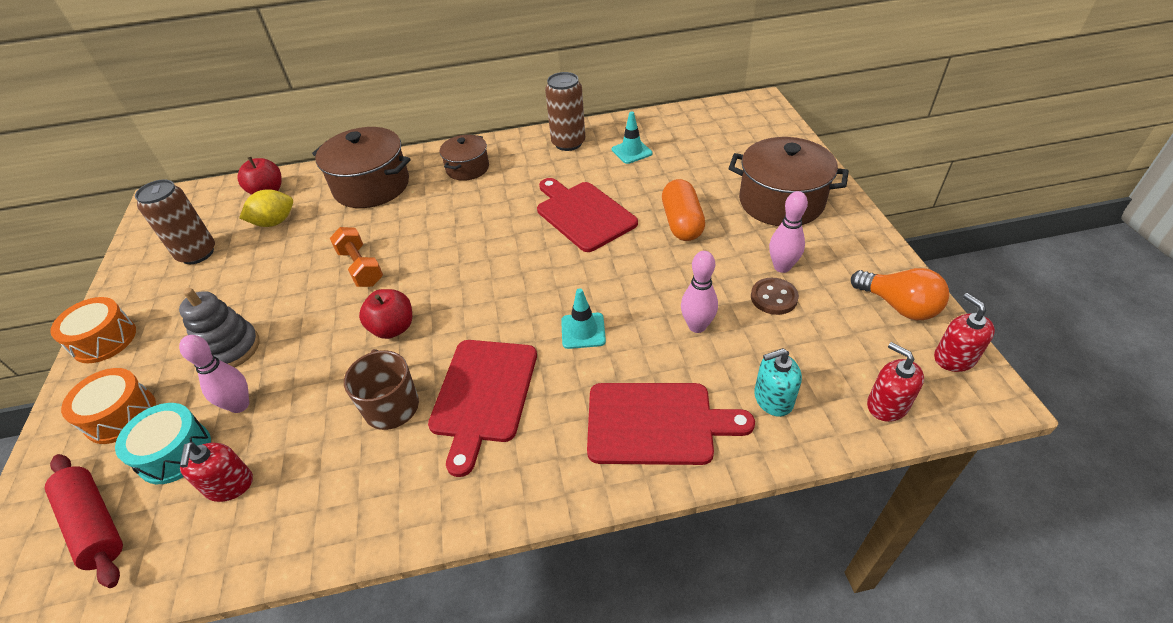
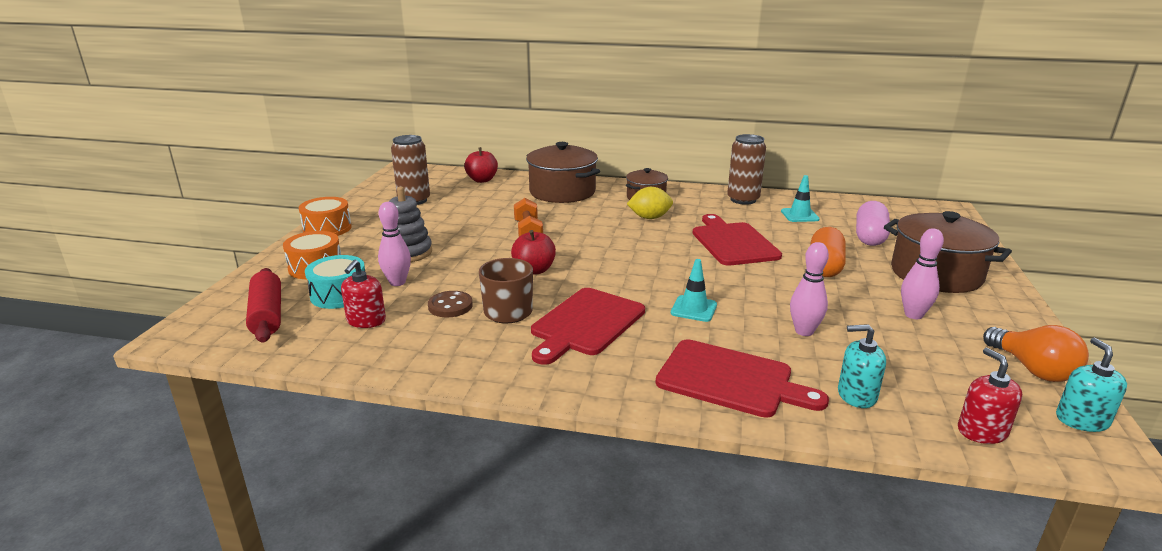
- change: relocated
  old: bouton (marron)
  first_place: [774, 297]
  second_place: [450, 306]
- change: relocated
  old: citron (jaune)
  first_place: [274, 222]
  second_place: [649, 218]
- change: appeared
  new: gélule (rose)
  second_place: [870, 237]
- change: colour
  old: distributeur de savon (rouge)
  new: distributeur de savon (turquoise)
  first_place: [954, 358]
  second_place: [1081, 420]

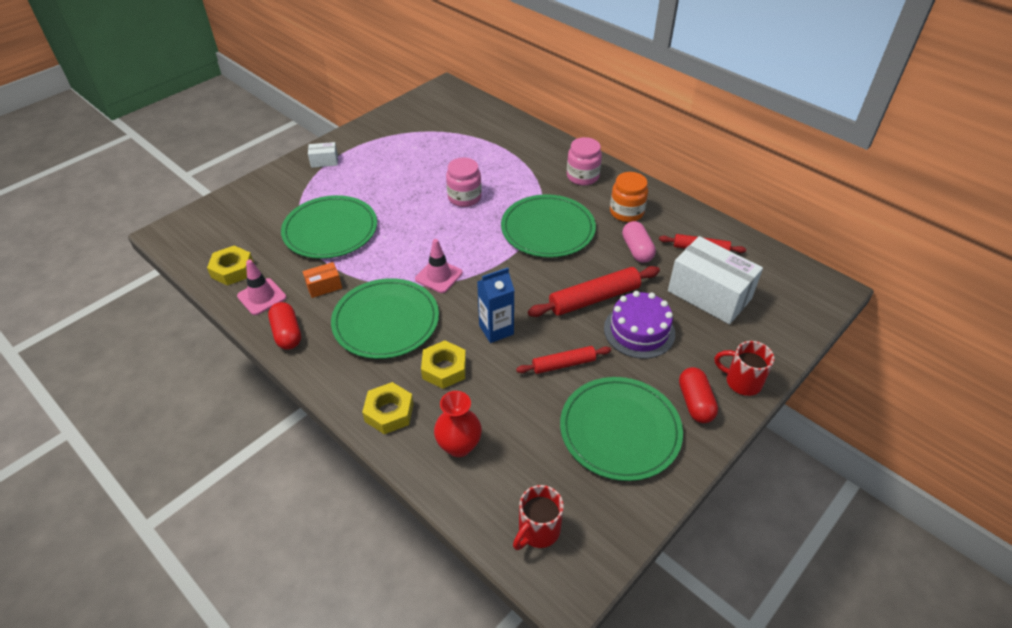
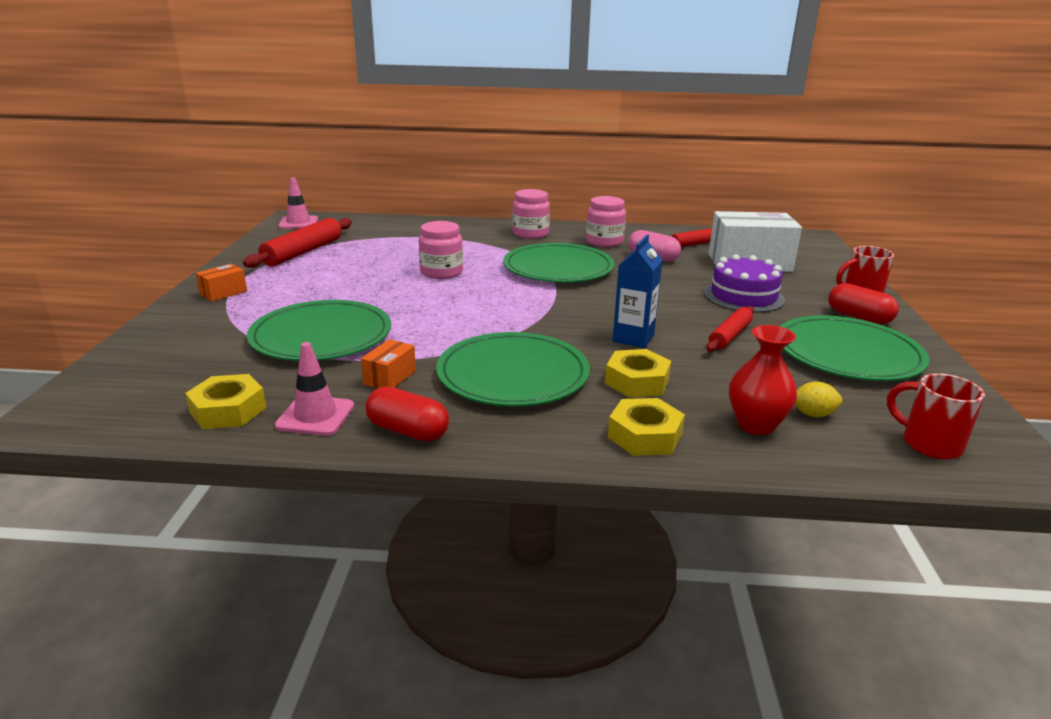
- change: colour
  old: boîte (blanc)
  new: boîte (orange)
  first_place: [324, 161]
  second_place: [223, 293]
- change: relocated
  old: rouleau à pâtisserie (rouge)
  first_place: [594, 298]
  second_place: [303, 252]
- change: relocated
  old: cône de chantier (rose)
  first_place: [439, 276]
  second_place: [298, 223]
- change: colour
  old: bocal (orange)
  new: bocal (rose)
  first_place: [626, 212]
  second_place: [604, 242]
- change: appeared
  new: citron (jaune)
  second_place: [812, 414]
- change: spun
  old: tasse (rouge)
  first_place: [538, 531]
  second_place: [929, 444]
  degrees: 135

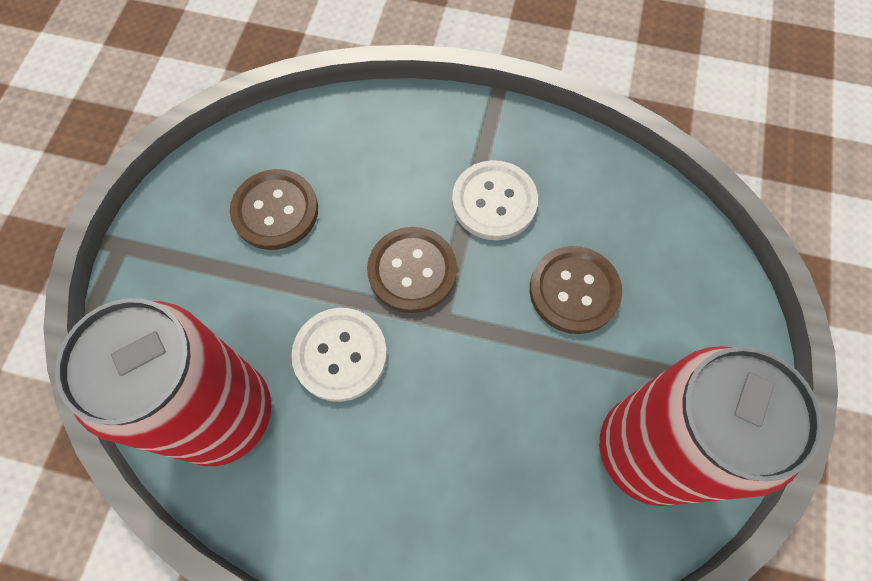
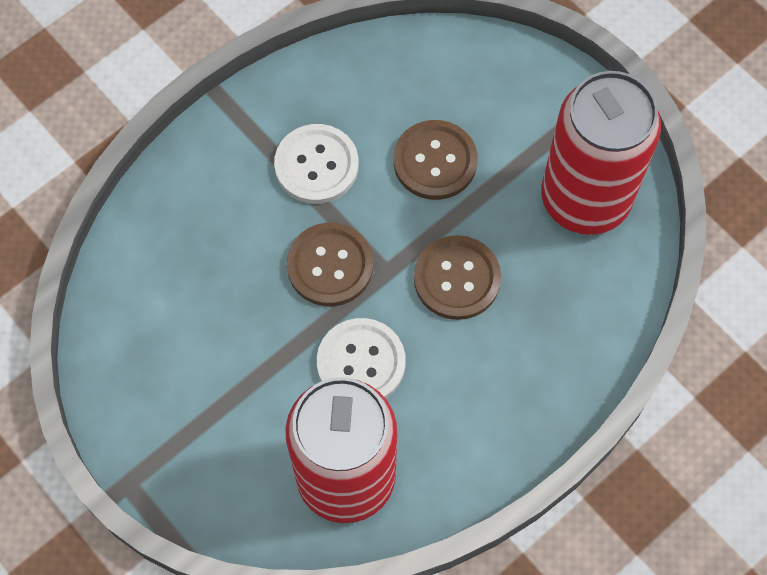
- change: relocated
  old: bouton (marron)
  first_place: [275, 211]
  second_place: [457, 279]

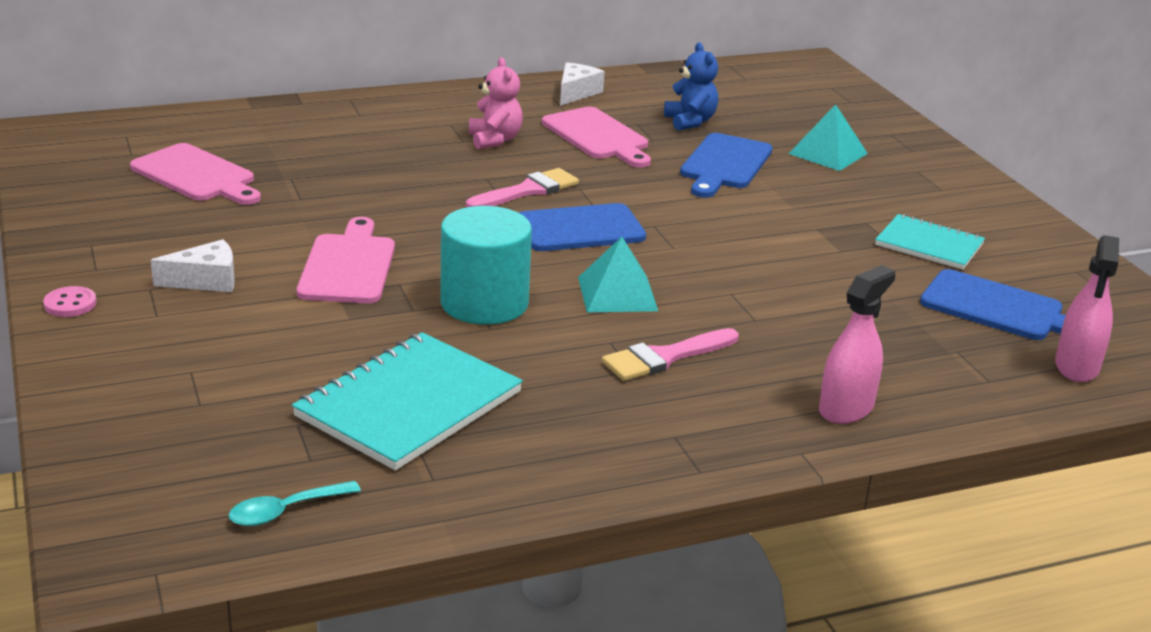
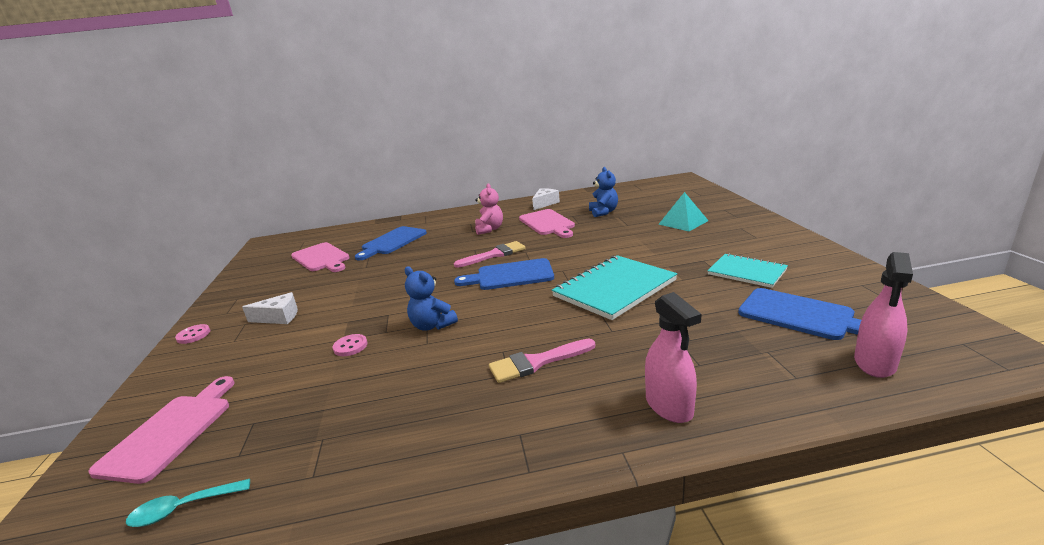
- change: relocated
  old: planche à découper (rose)
  first_place: [348, 266]
  second_place: [170, 432]
- change: appeared
  new: bouton (rose)
  second_place: [350, 346]
- change: relocated
  old: planche à découper (bleu)
  first_place: [724, 164]
  second_place: [392, 242]
- change: exchanged
  old: cylindre (turquoise)
  new: ours en peluche (bleu)
  first_place: [484, 303]
  second_place: [432, 325]
- change: relocated
  old: carnet (turquoise)
  first_place: [409, 404]
  second_place: [614, 288]
- change: spun
  old: vaporisateur (rose)
  first_place: [846, 409]
  second_place: [669, 406]
  degrees: 105
- change: missing
  old: pyramide (turquoise)
  first_place: [617, 293]

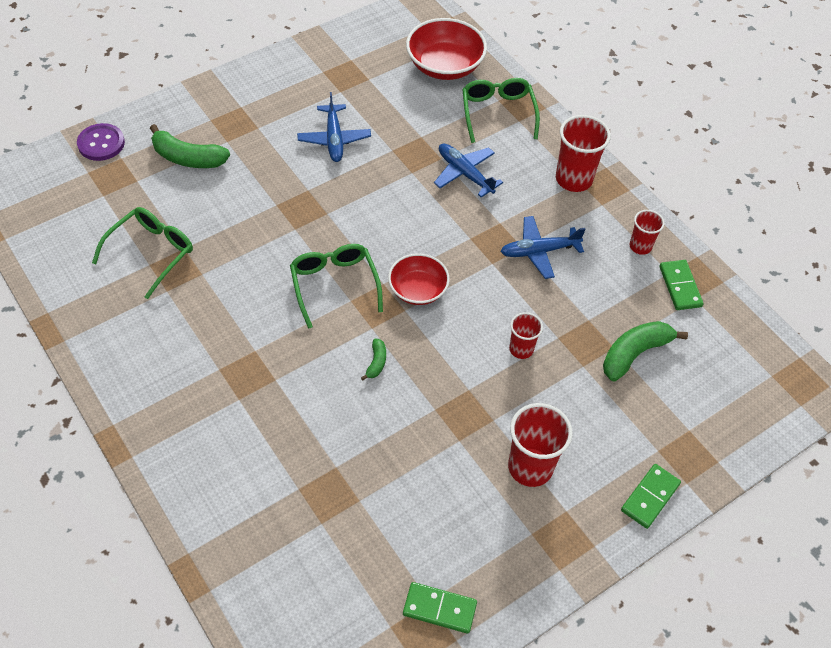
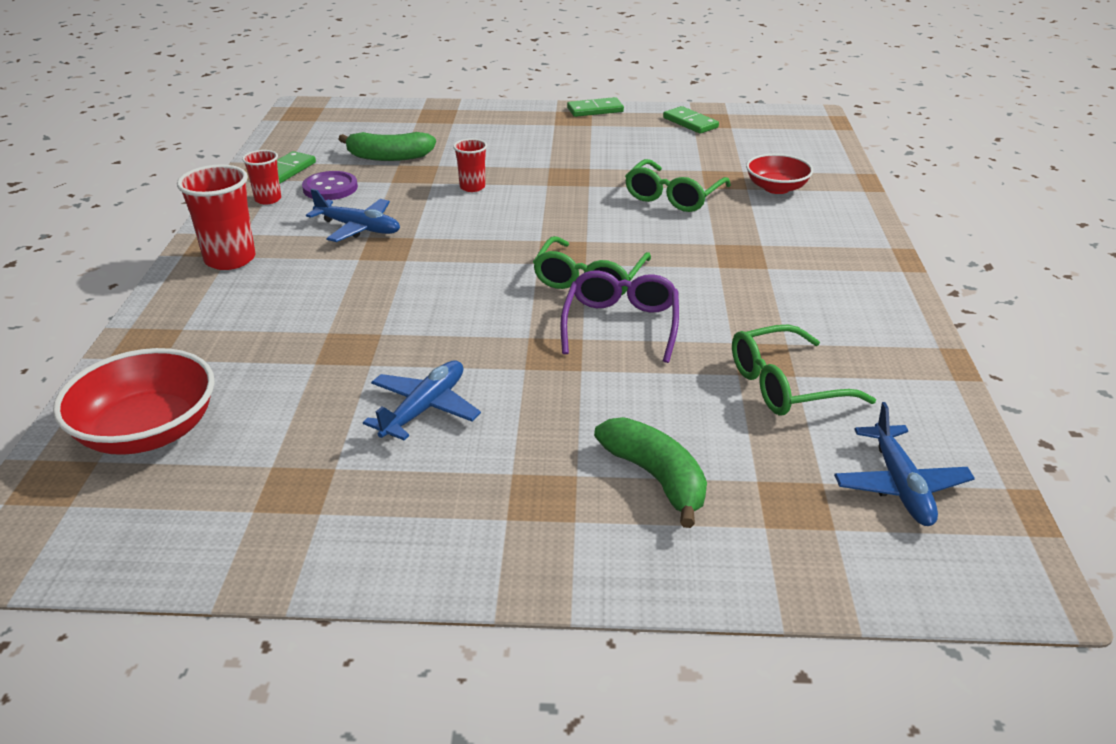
- change: relocated
  old: bouton (violet)
  first_place: [101, 143]
  second_place: [330, 188]
- change: appeared
  new: lunettes (violet)
  second_place: [620, 325]
- change: relocated
  old: domino (vert)
  first_place: [650, 497]
  second_place: [595, 110]
- change: relocated
  old: lunettes (vert)
  first_place: [498, 114]
  second_place: [673, 196]
- change: relocated
  old: bol (rouge)
  first_place: [418, 290]
  second_place: [776, 188]
- change: relocated
  old: avion (bleu)
  first_place: [465, 173]
  second_place: [900, 485]
- change: missing
  old: banane (vert)
  first_place: [376, 362]
- change: missing
  old: gobelet (rouge)
  first_place: [530, 467]

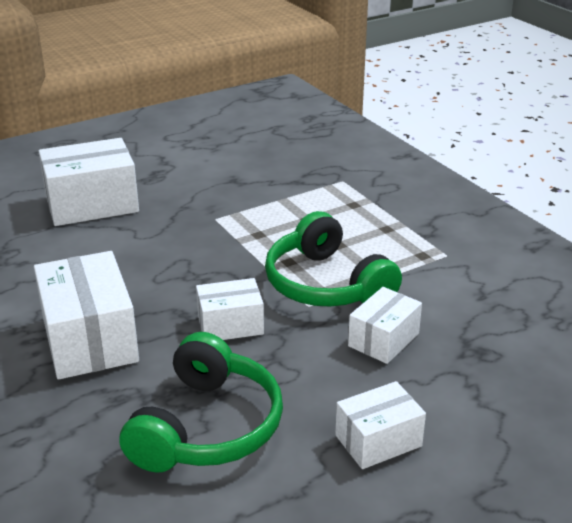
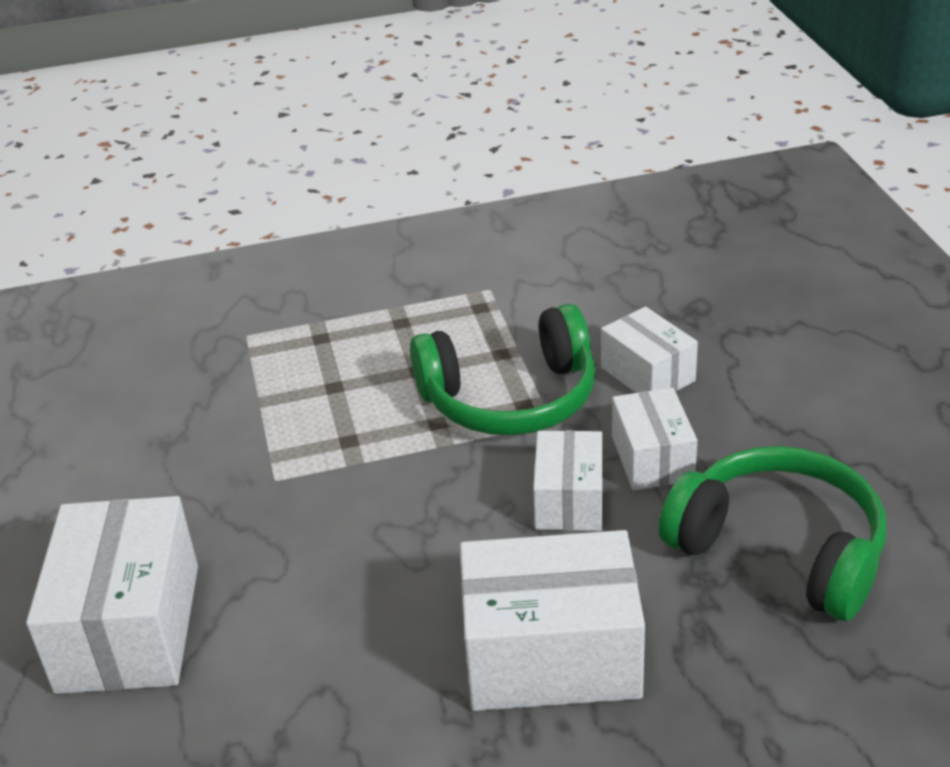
- change: relocated
  old: boîte (blanc)
  first_place: [378, 440]
  second_place: [652, 458]

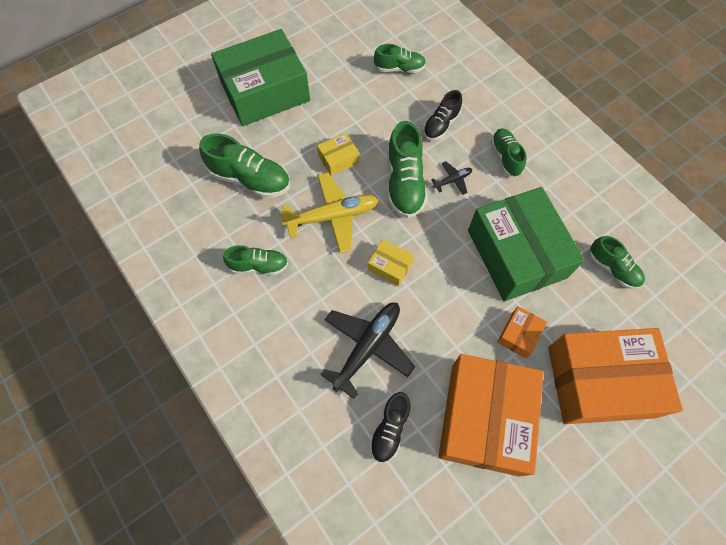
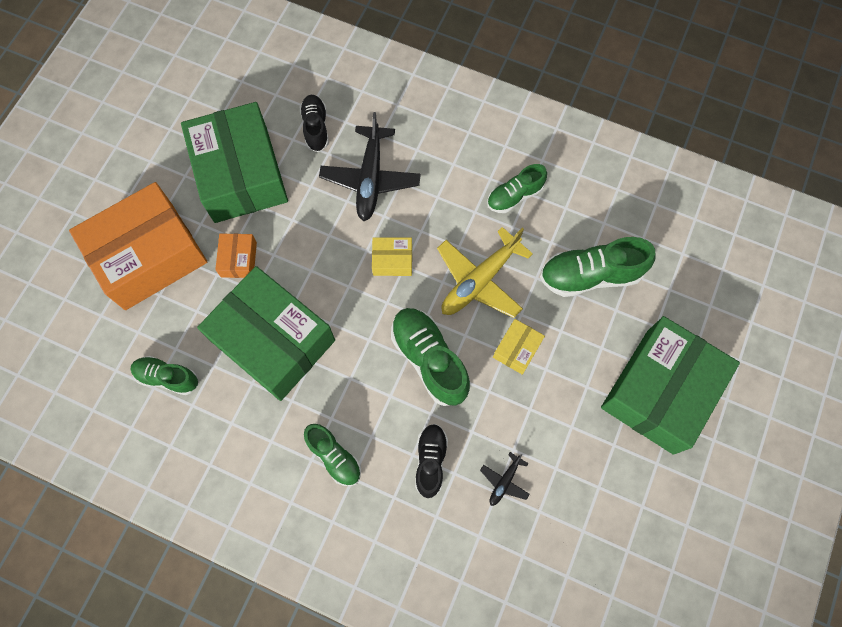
- change: colour
  old: boîte (orange)
  new: boîte (vert)
  first_place: [484, 418]
  second_place: [241, 174]
- change: relocated
  old: avion (noir)
  first_place: [453, 180]
  second_place: [504, 481]
- change: missing
  old: chaussure (vert)
  first_place: [399, 68]

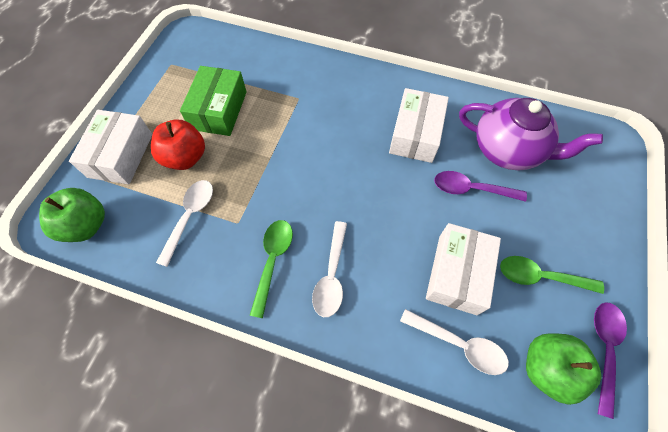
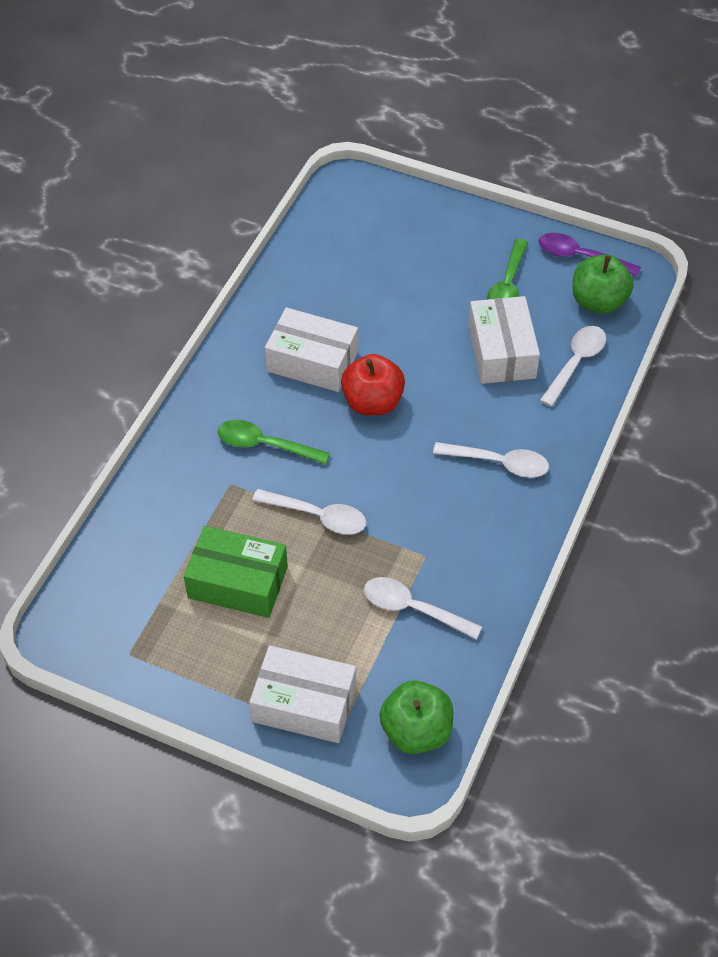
- change: relocated
  old: cuillère (vert)
  first_place: [273, 261]
  second_place: [265, 445]
- change: appeared
  new: cuillère (blanc)
  second_place: [318, 516]
- change: relocated
  old: pomme (rouge)
  first_place: [185, 157]
  second_place: [372, 402]
- change: spun
  old: boîte (blanc)
  first_place: [457, 274]
  second_place: [502, 352]
  degrees: 60
- change: missing
  old: cuillère (violet)
  first_place: [471, 189]
- change: missing
  old: théière (violet)
  first_place: [508, 150]

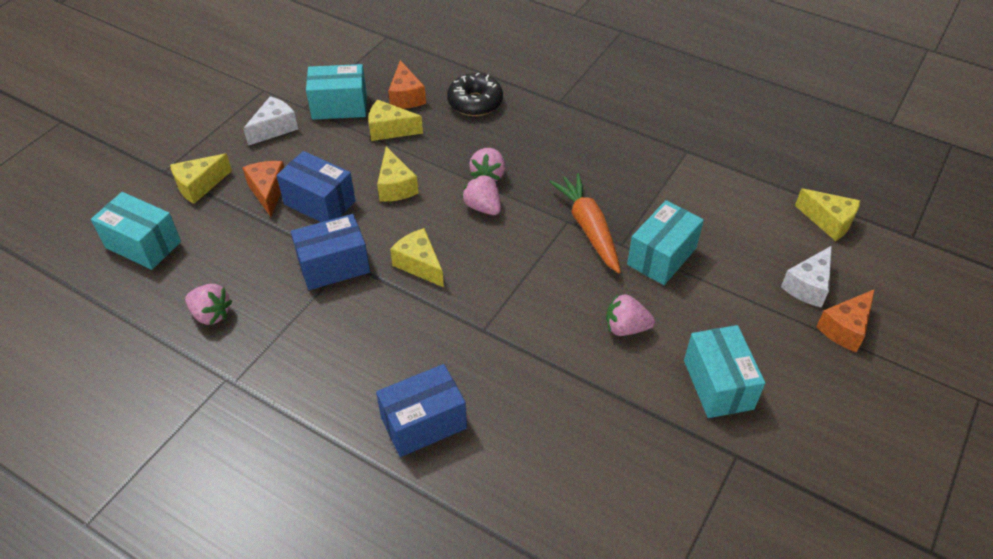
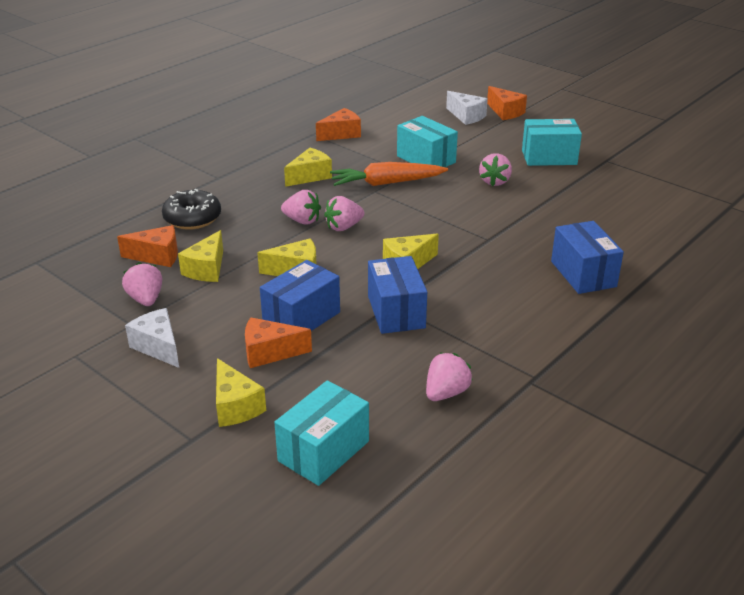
- change: exchanged
  old: boîte (turquoise)
  new: fraise (rose)
  first_place: [339, 106]
  second_place: [146, 299]
- change: relocated
  old: fromage (jaune)
  first_place: [828, 222]
  second_place: [310, 176]
- change: appeared
  new: fromage (orange)
  second_place: [341, 134]

